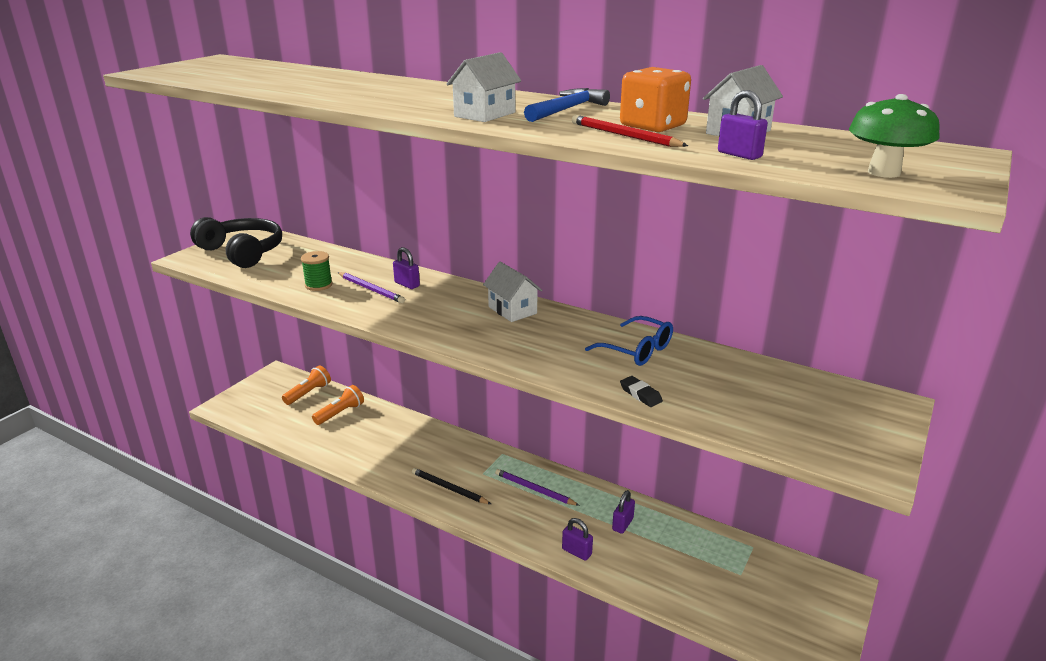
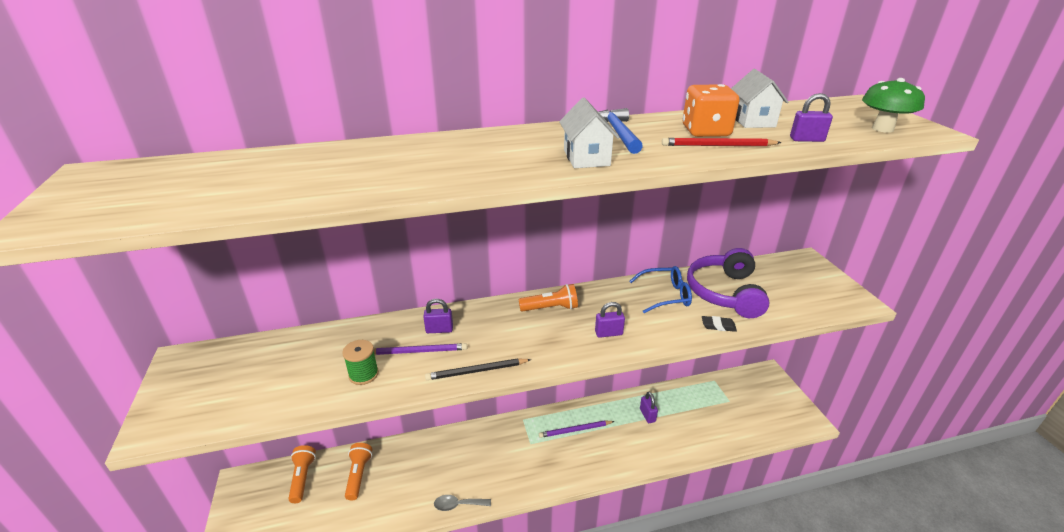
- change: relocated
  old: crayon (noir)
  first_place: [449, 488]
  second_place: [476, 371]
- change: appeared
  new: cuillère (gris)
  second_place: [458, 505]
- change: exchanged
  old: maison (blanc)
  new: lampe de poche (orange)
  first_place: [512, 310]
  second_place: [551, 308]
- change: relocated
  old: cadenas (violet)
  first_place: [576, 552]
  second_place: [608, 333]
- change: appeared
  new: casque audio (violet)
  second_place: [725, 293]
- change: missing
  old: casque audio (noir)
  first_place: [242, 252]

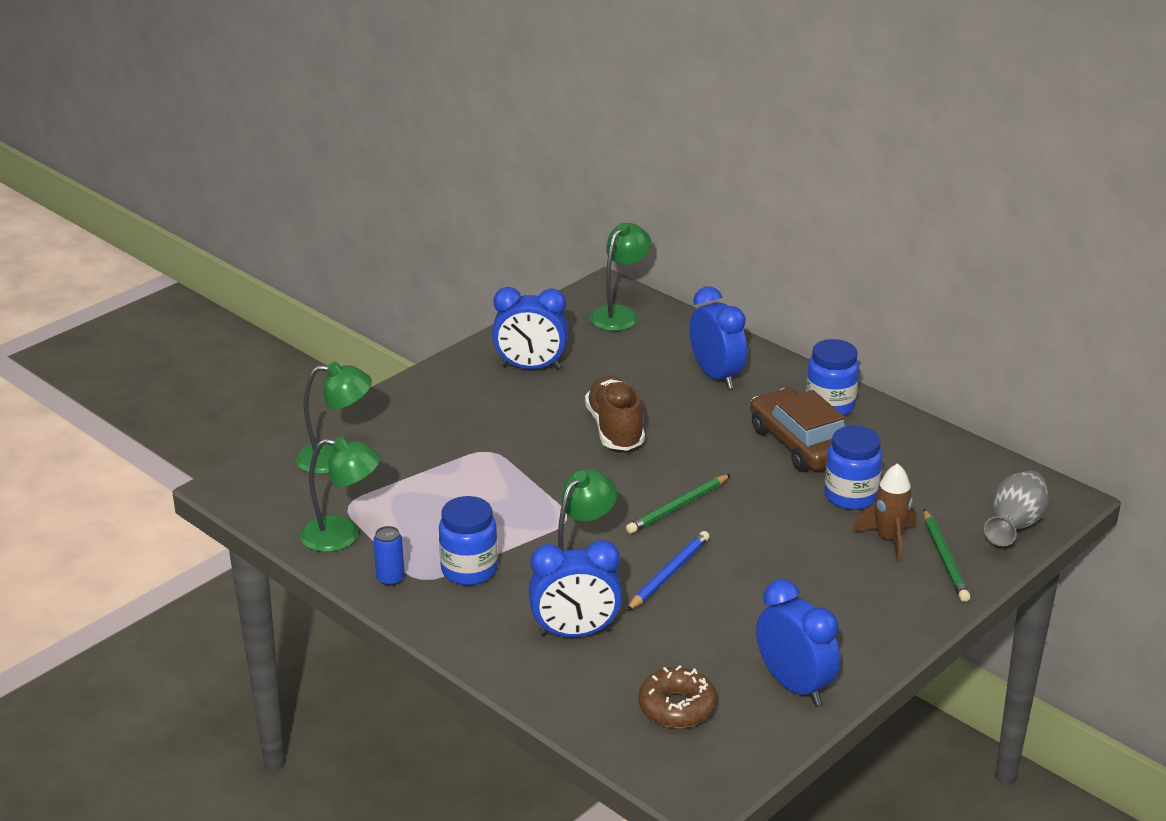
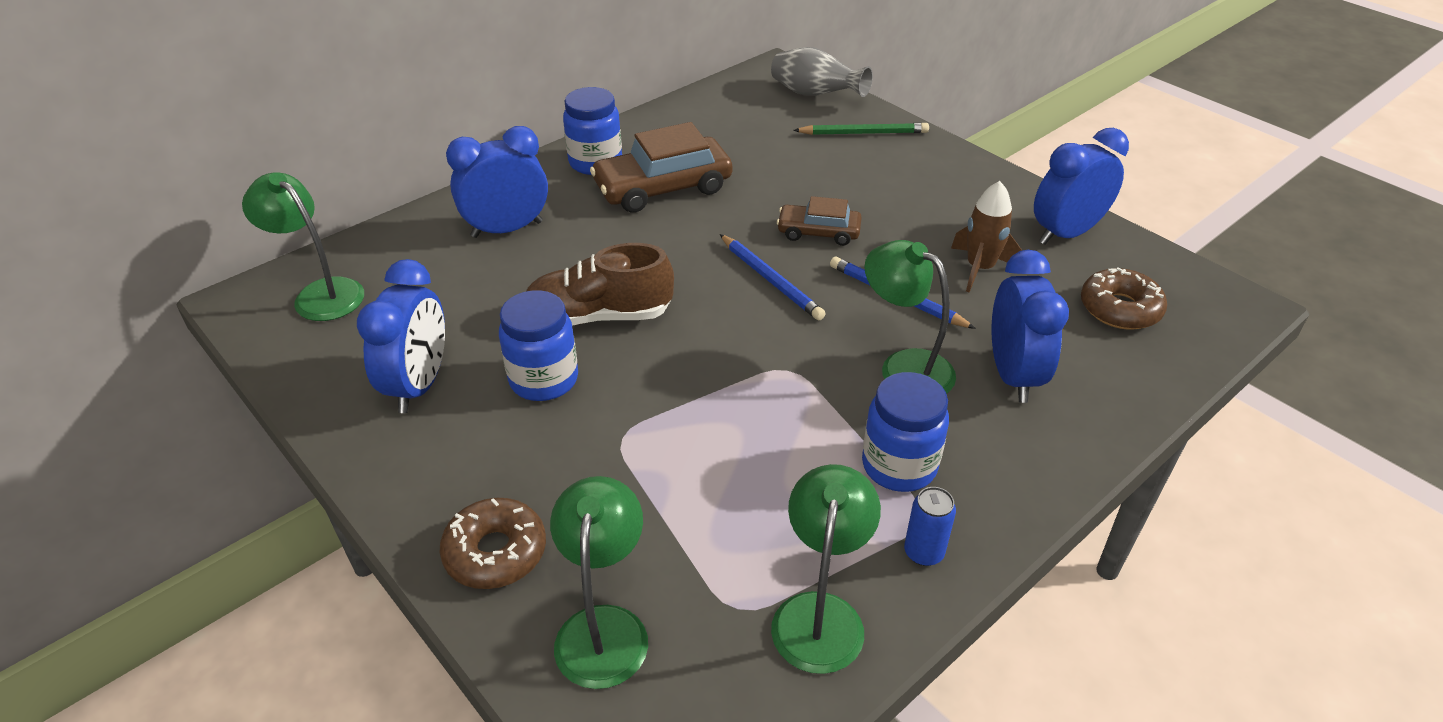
- change: appeared
  new: beignet (marron)
  second_place: [495, 552]
- change: relocated
  old: bocal (bleu)
  first_place: [850, 496]
  second_place: [544, 380]
- change: colour
  old: crayon (vert)
  new: crayon (bleu)
  first_place: [678, 507]
  second_place: [771, 280]
- change: appeared
  new: voiture (marron)
  second_place: [818, 232]
- change: relocated
  old: fusée (marron)
  first_place: [889, 539]
  second_place: [980, 268]

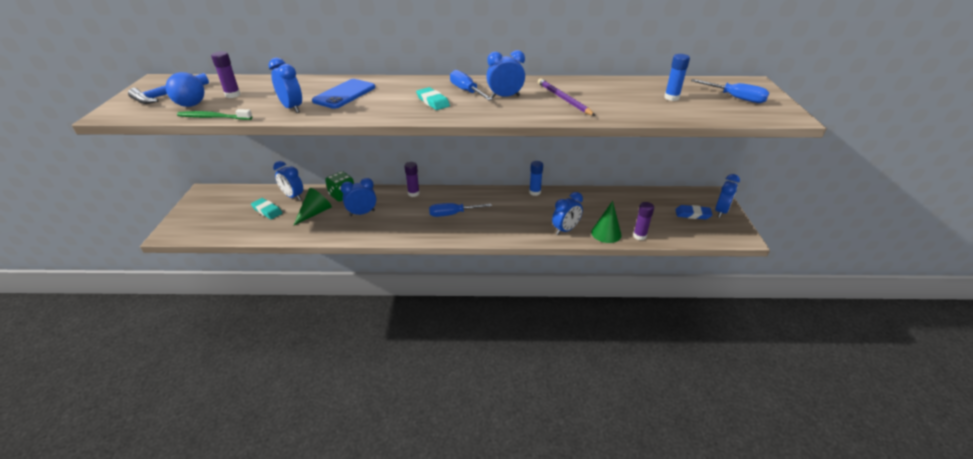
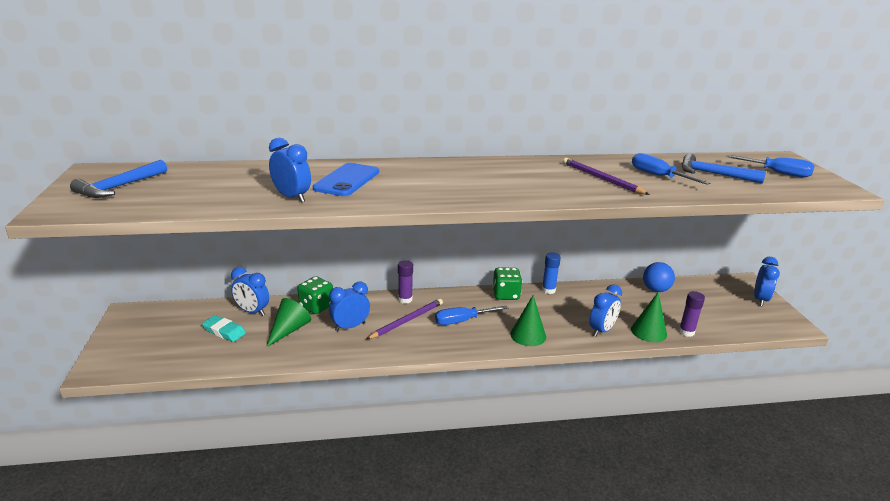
- change: appeared
  new: crayon (violet)
  second_place: [407, 320]
- change: appeared
  new: dé (vert)
  second_place: [506, 295]
- change: appeared
  new: cône (vert)
  second_place: [528, 335]
- change: relocated
  old: tournevis (bleu)
  first_place: [466, 91]
  second_place: [658, 176]
- change: relocated
  old: balle (bleu)
  first_place: [191, 105]
  second_place: [655, 290]
- change: exchanged
  old: bâton de colle (bleu)
  new: marteau (bleu)
  first_place: [671, 98]
  second_place: [713, 174]
- change: missing
  old: brosse à dents (vert)
  first_place: [213, 117]
- change: missing
  old: bâton de colle (violet)
  first_place: [232, 95]
- change: missing
  old: gomme (turquoise)
  first_place: [433, 102]
- change: missing
  old: réveil (bleu)
  first_place: [505, 97]
- change: missing
  old: gomme (bleu)
  first_place: [692, 214]

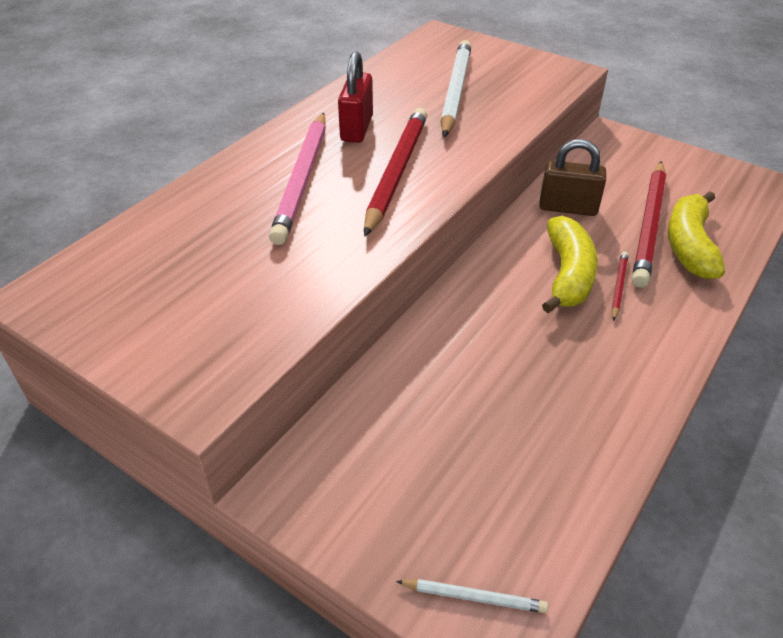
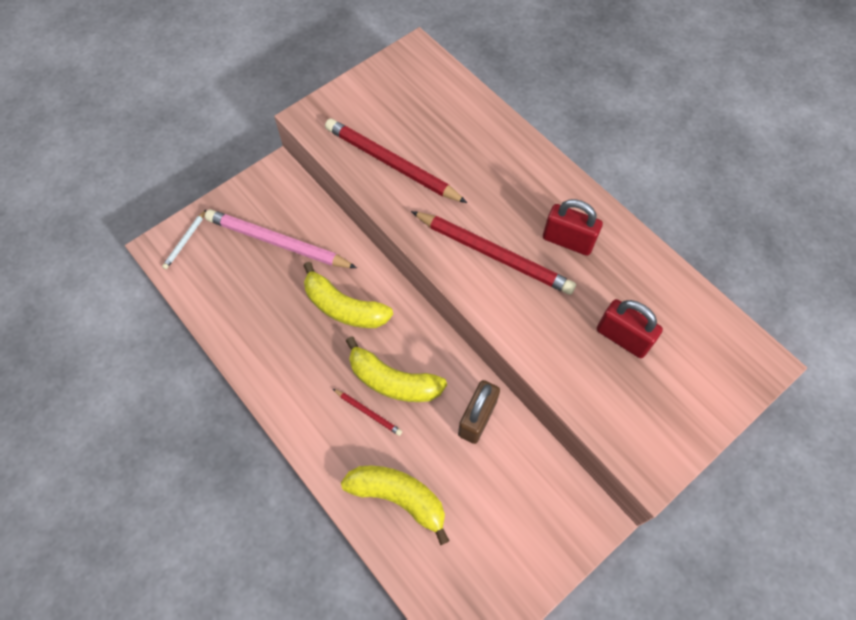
- change: relocated
  old: crayon (rose)
  first_place: [302, 179]
  second_place: [277, 242]
- change: appeared
  new: banane (jaune)
  second_place: [344, 307]
- change: relocated
  old: crayon (rouge)
  first_place: [649, 225]
  second_place: [391, 163]
- change: exchanged
  old: crayon (blanc)
  new: cadenas (rouge)
  first_place: [455, 91]
  second_place: [622, 338]

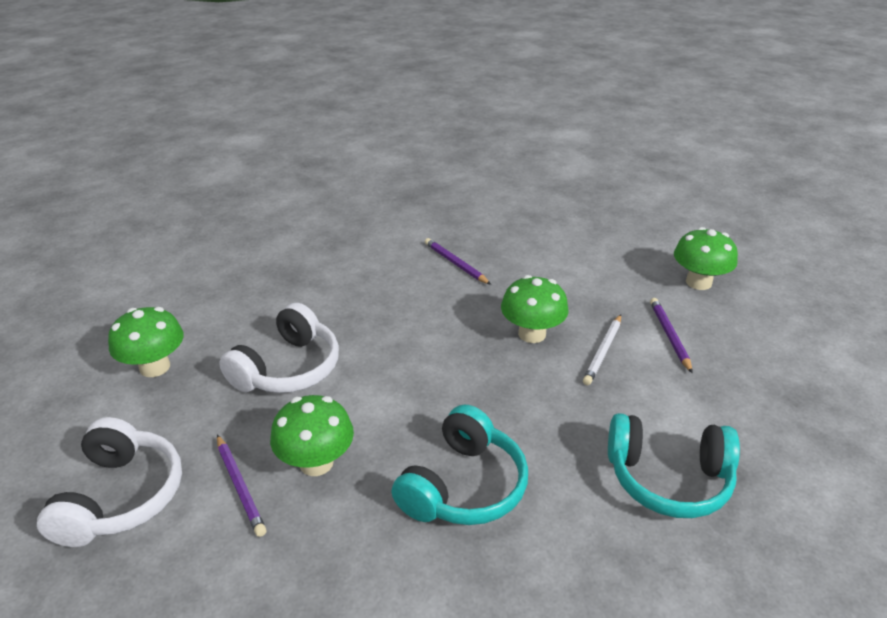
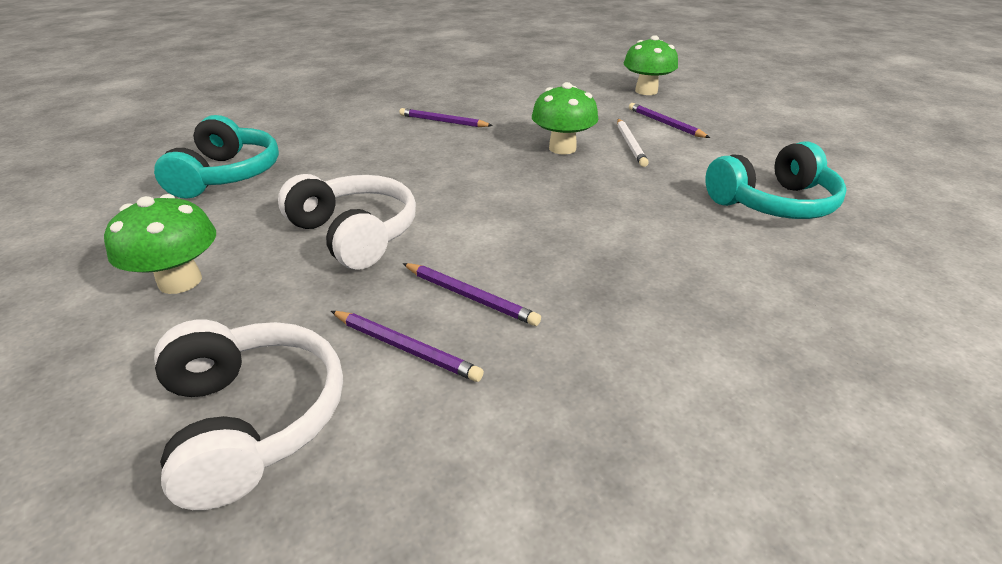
- change: relocated
  old: casque audio (turquoise)
  first_place: [463, 486]
  second_place: [227, 175]
- change: spun
  old: casque audio (blanc)
  first_place: [288, 368]
  second_place: [355, 234]
  degrees: -45
- change: exchanged
  old: champignon (vert)
  new: crayon (violet)
  first_place: [316, 462]
  second_place: [470, 296]

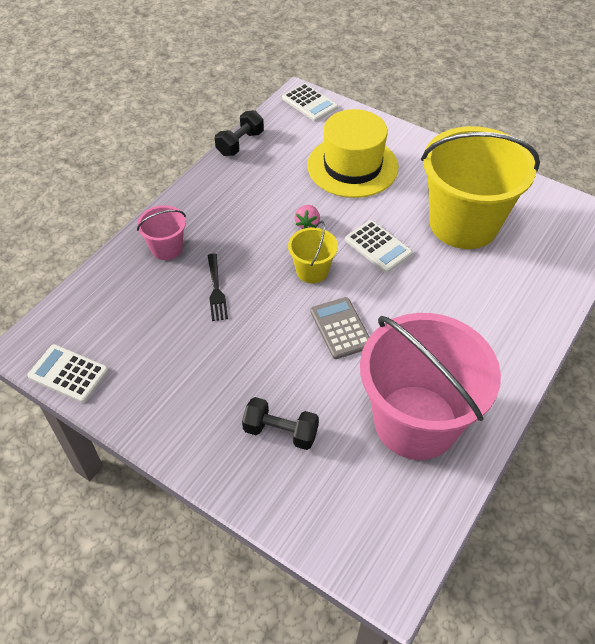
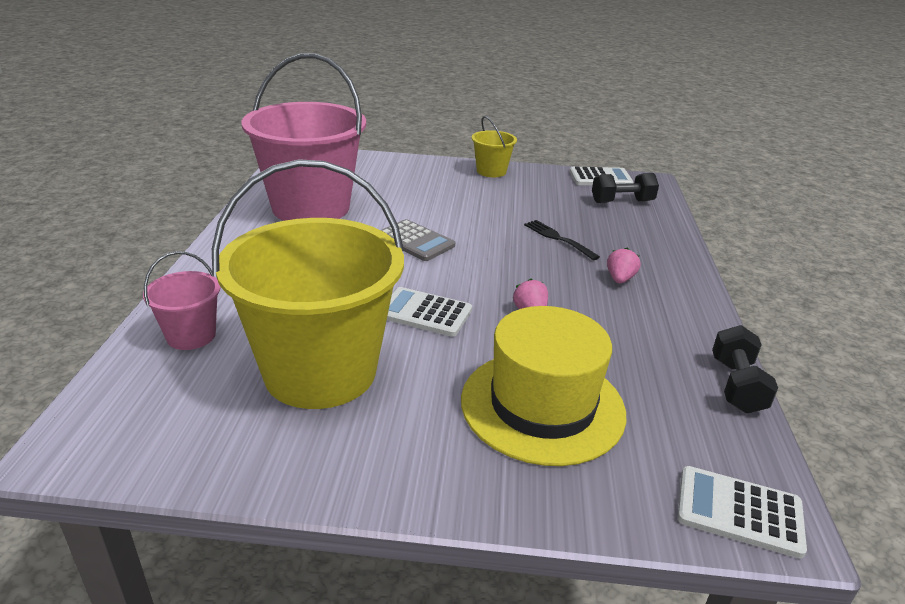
- change: relocated
  old: seau (rose)
  first_place: [166, 248]
  second_place: [191, 336]
- change: relocated
  old: seau (jaune)
  first_place: [312, 271]
  second_place: [491, 171]
- change: relocated
  old: haltère (noir)
  first_place: [281, 432]
  second_place: [622, 202]
- change: appeared
  new: fraise (rose)
  second_place: [620, 279]

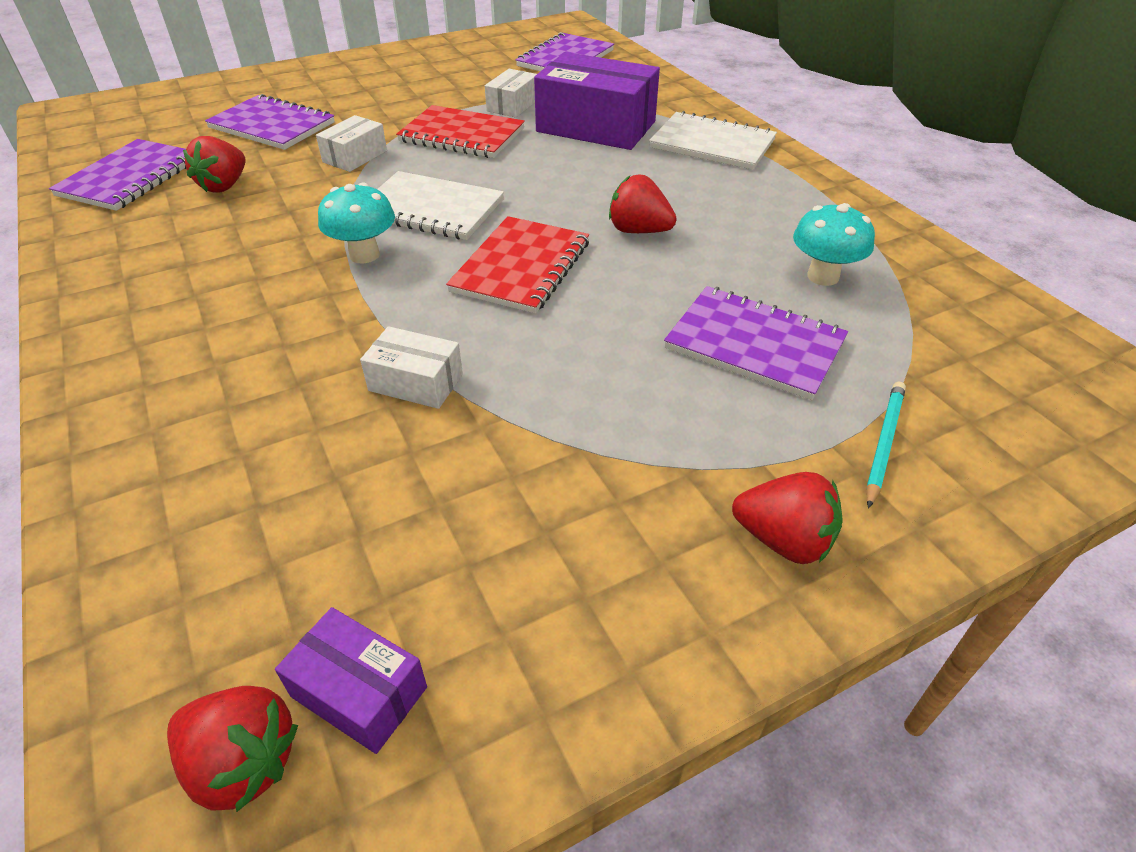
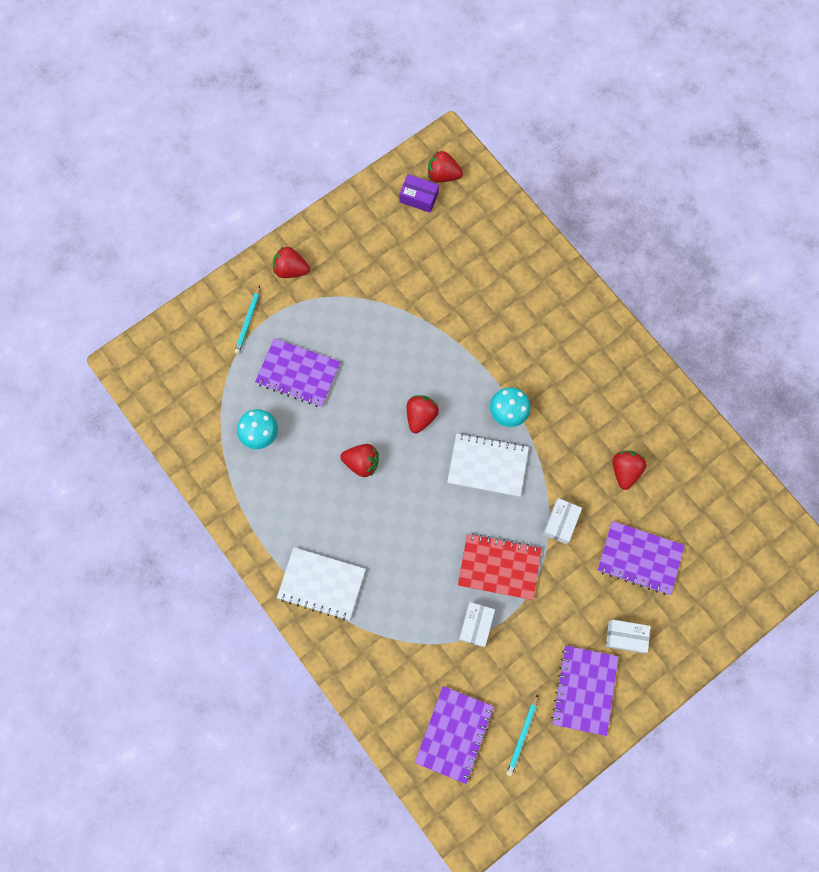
- change: exchanged
  old: carnet (rouge)
  new: fraise (rouge)
  first_place: [521, 267]
  second_place: [420, 416]
- change: appeared
  new: crayon (turquoise)
  second_place: [522, 736]
- change: relocated
  old: carnet (violet)
  first_place: [130, 178]
  second_place: [584, 690]
- change: relocated
  old: boîte (blanc)
  first_place: [416, 382]
  second_place: [625, 637]
- change: missing
  old: boîte (violet)
  first_place: [596, 126]

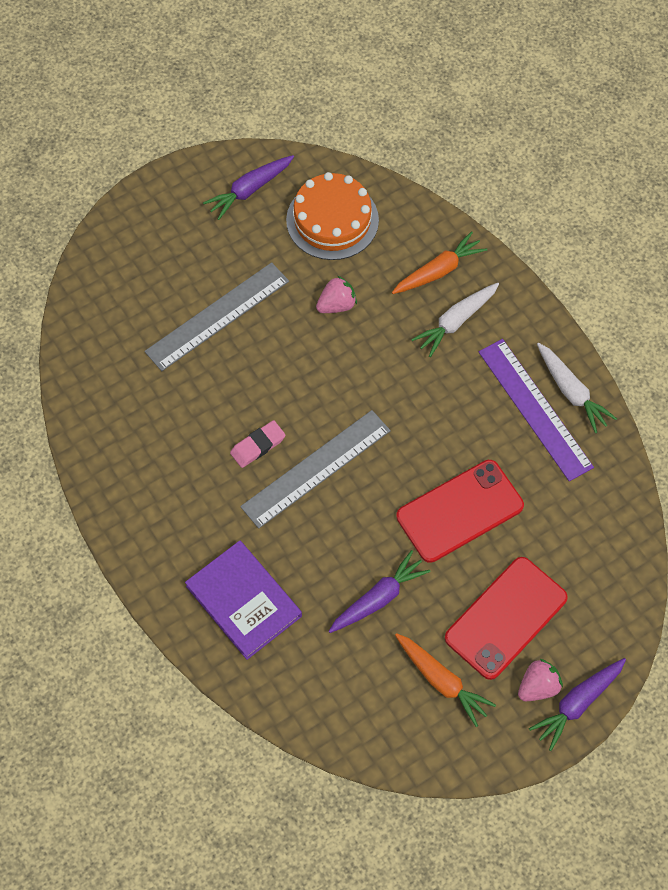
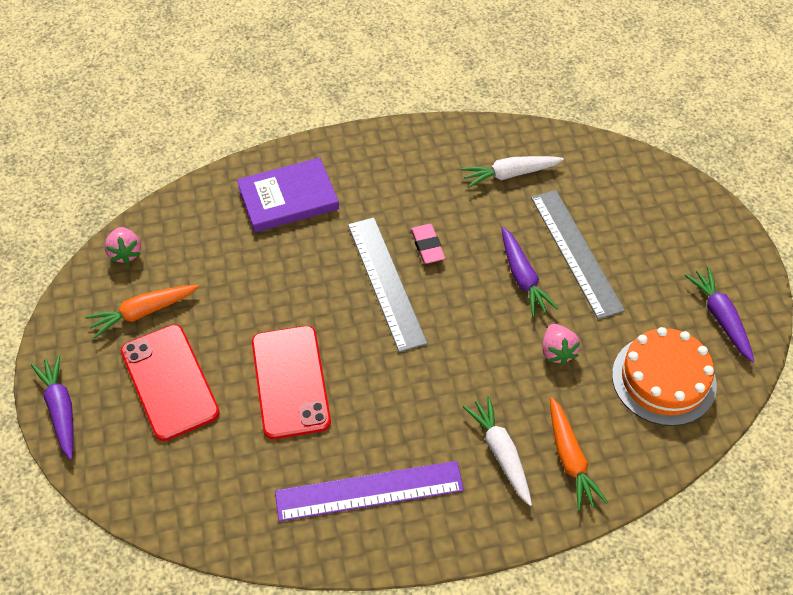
- change: relocated
  old: fraise (rose)
  first_place: [538, 686]
  second_place: [126, 253]
- change: relocated
  old: carotte (blanc)
  first_place: [571, 392]
  second_place: [510, 174]
- change: relocated
  old: carotte (violet)
  first_place: [378, 598]
  second_place: [522, 278]

